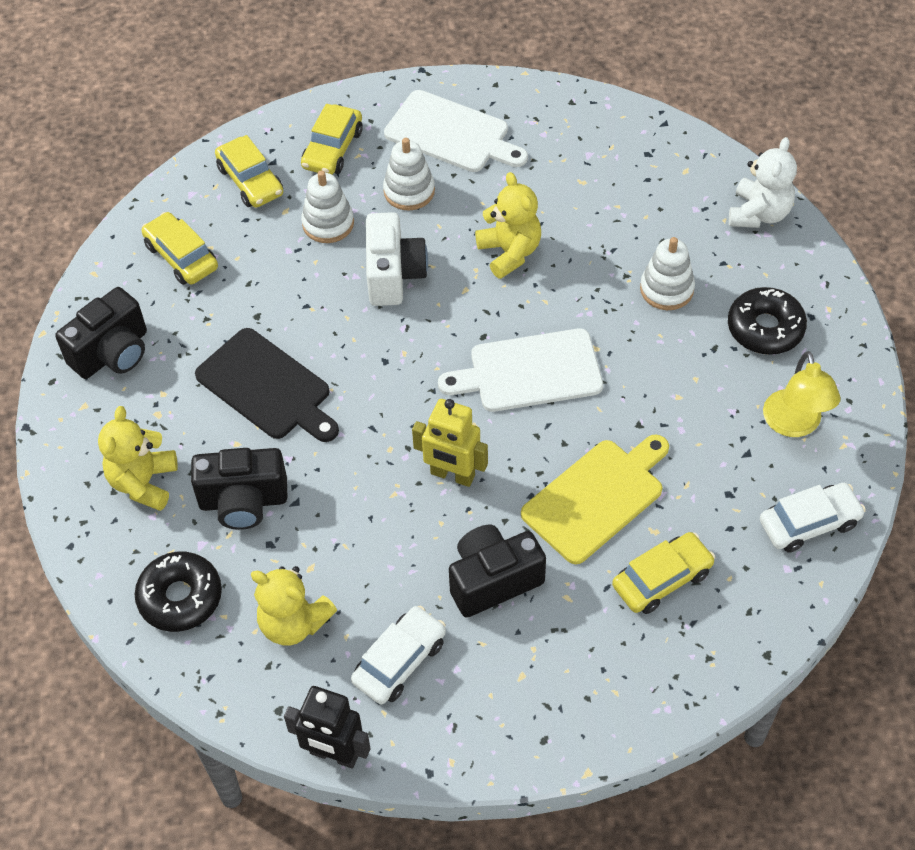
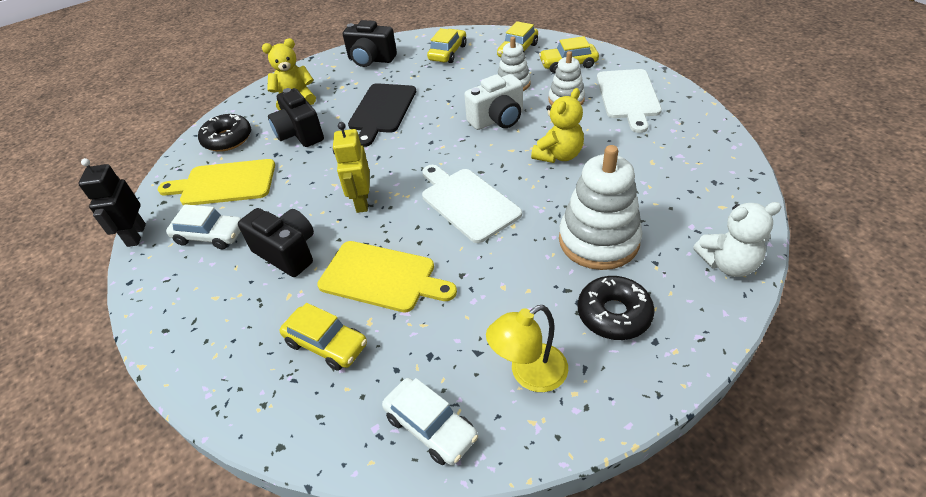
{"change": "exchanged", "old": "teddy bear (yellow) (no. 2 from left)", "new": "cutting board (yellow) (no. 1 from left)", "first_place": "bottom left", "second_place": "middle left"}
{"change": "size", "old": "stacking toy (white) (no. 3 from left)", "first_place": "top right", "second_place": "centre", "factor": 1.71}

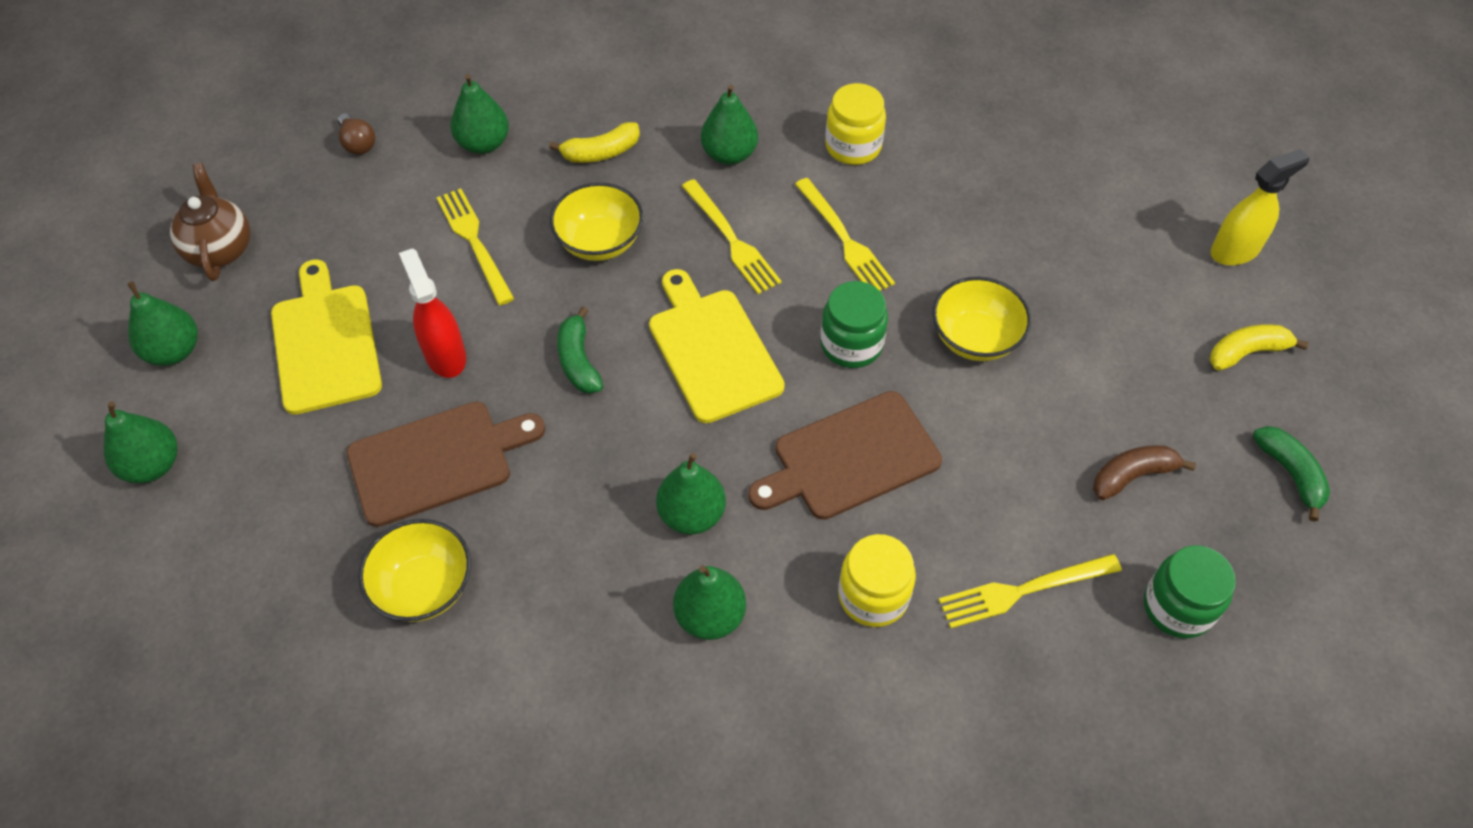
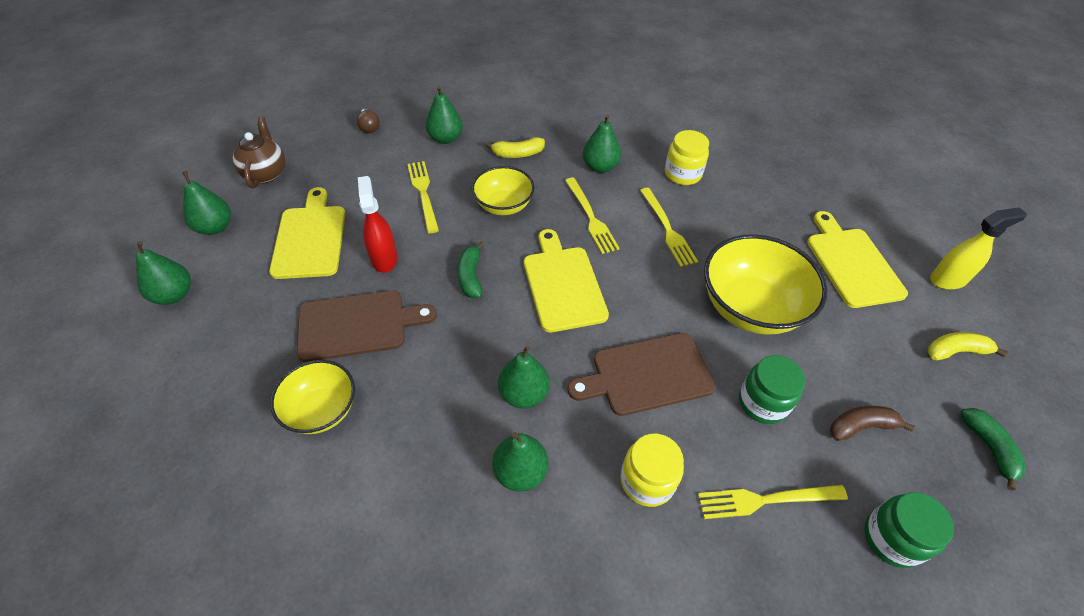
{"change": "relocated", "old": "jar (green) (no. 1 from left)", "first_place": "centre", "second_place": "middle right"}
{"change": "size", "old": "bowl (yellow) (no. 3 from left)", "first_place": "centre", "second_place": "middle right", "factor": 1.65}
{"change": "appeared", "new": "cutting board (yellow) (no. 3 from left)", "second_place": "middle right"}

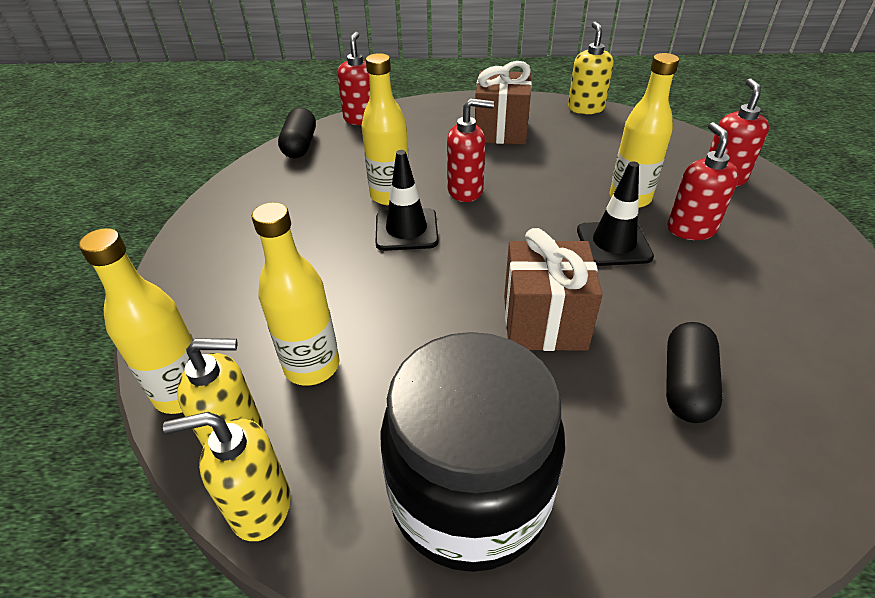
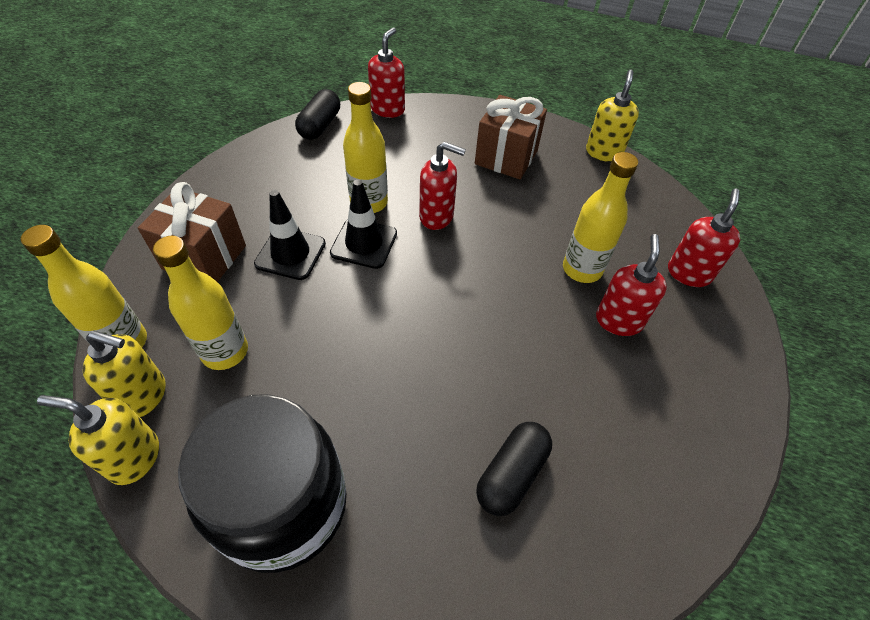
{"change": "relocated", "old": "gift (brown) (no. 2 from left in the first image)", "new": "gift (brown) (no. 1 from left)", "first_place": "centre", "second_place": "middle left"}
{"change": "relocated", "old": "traffic cone (black) (no. 2 from left in the first image)", "new": "traffic cone (black) (no. 1 from left)", "first_place": "middle right", "second_place": "centre"}

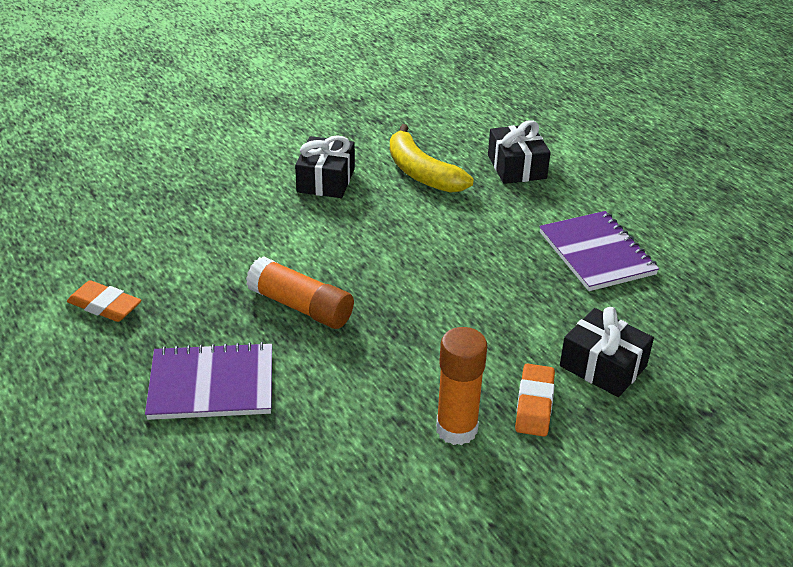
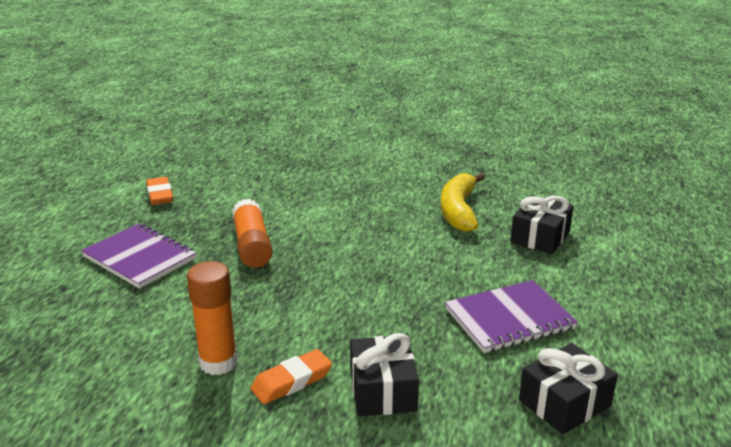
{"change": "relocated", "old": "gift (black) (no. 1 from left in the first image)", "new": "gift (black) (no. 3 from left)", "first_place": "top centre", "second_place": "bottom right"}
{"change": "spun", "old": "notebook (purple) (no. 2 from left)", "first_place": "middle right", "second_place": "bottom right", "degrees": 45}

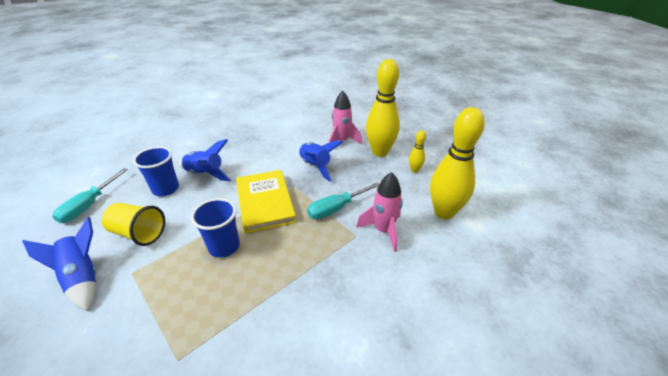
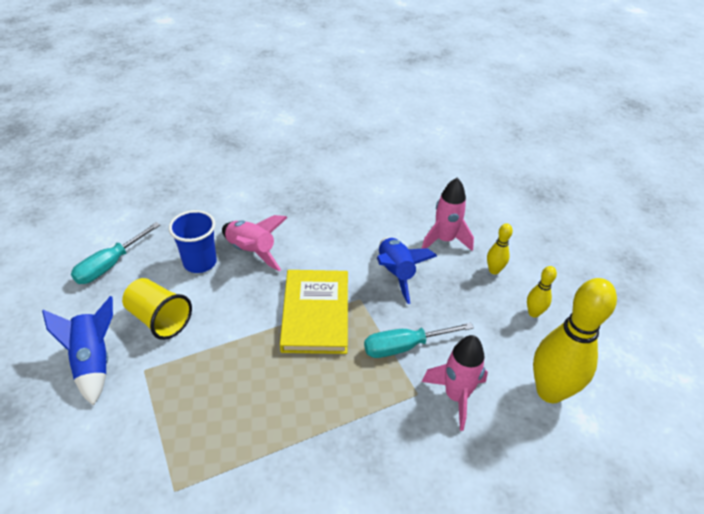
{"change": "colour", "old": "rocket (blue) (no. 2 from left)", "new": "rocket (pink) (no. 1 from left)", "first_place": "middle left", "second_place": "centre"}
{"change": "missing", "old": "cup (blue) (no. 2 from left)", "first_place": "middle left"}
{"change": "size", "old": "bowling pin (yellow) (no. 1 from left)", "first_place": "top centre", "second_place": "middle right", "factor": 0.46}

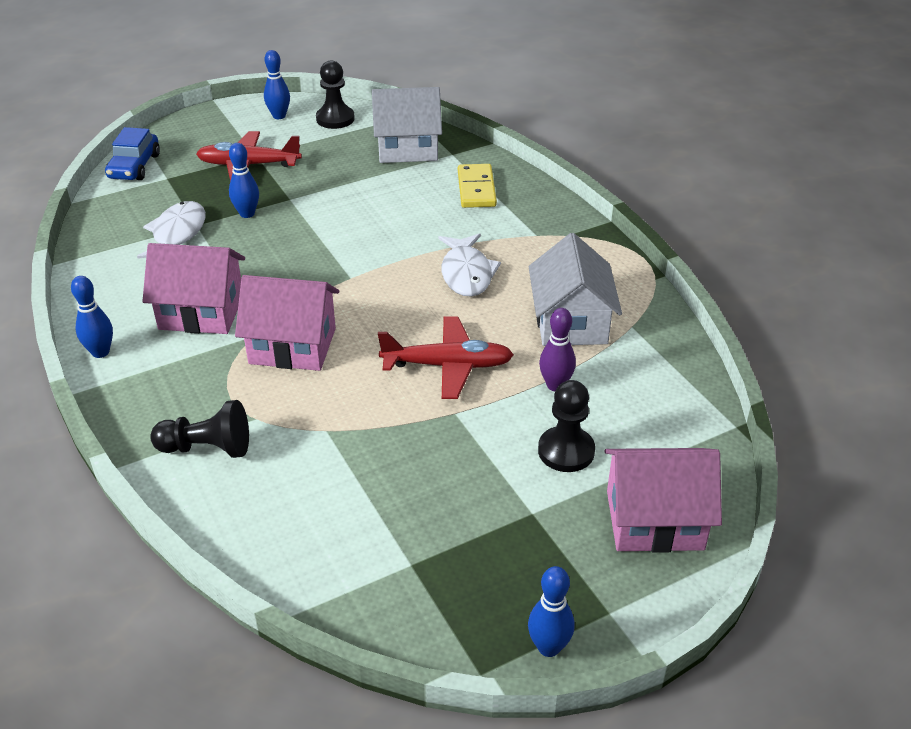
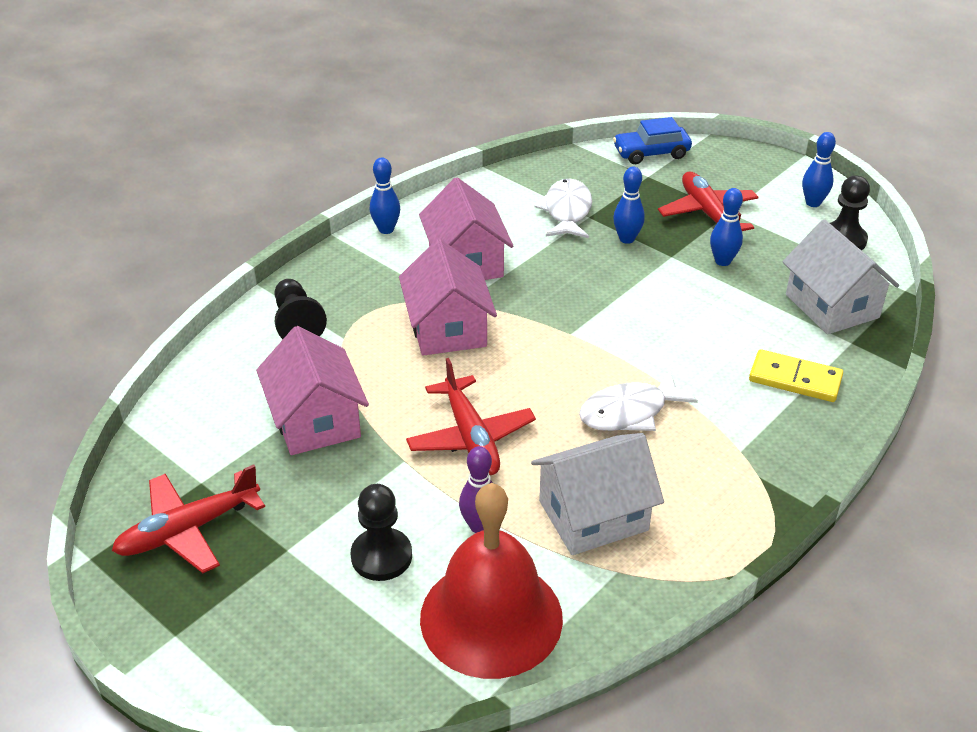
{"change": "spun", "old": "fish (white) (no. 1 from left)", "first_place": "top left", "second_place": "top centre", "degrees": -75}
{"change": "spun", "old": "domino (yellow)", "first_place": "top centre", "second_place": "middle right", "degrees": 45}
{"change": "relocated", "old": "bowling pin (blue) (no. 4 from left in the first image)", "new": "bowling pin (blue) (no. 3 from left)", "first_place": "bottom centre", "second_place": "top right"}
{"change": "relocated", "old": "house (pink) (no. 3 from left in the first image)", "new": "house (pink) (no. 1 from left)", "first_place": "bottom right", "second_place": "middle left"}
{"change": "appeared", "new": "plane (red) (no. 1 from left)", "second_place": "bottom left"}
{"change": "appeared", "new": "bell (red)", "second_place": "bottom centre"}

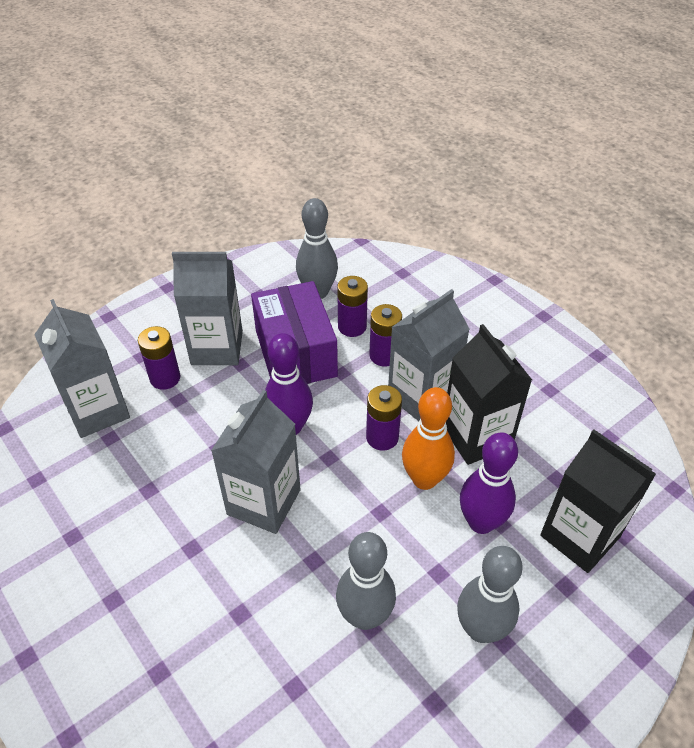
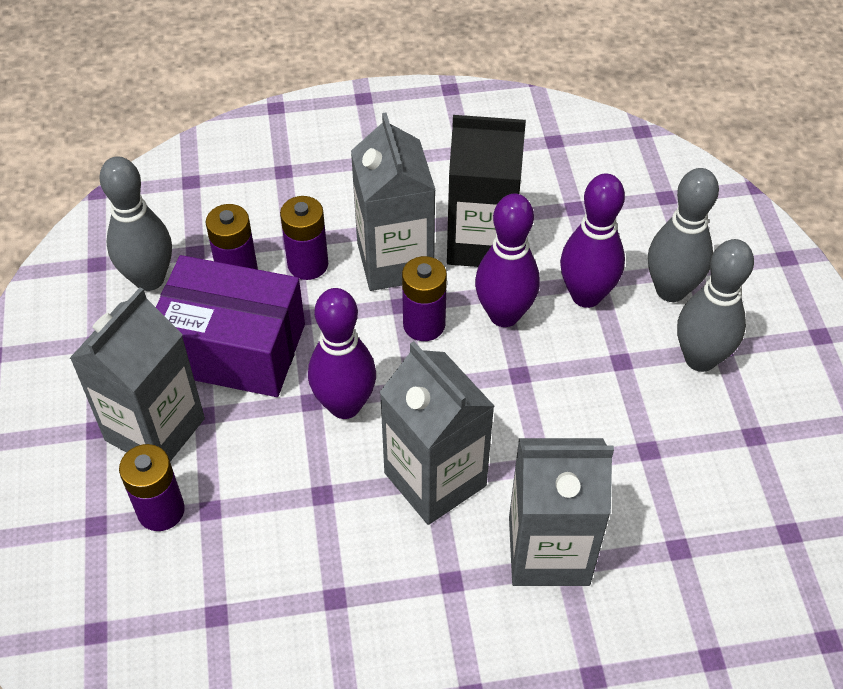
{"change": "relocated", "old": "carton (grey) (no. 1 from left in the first image)", "new": "carton (grey) (no. 4 from left)", "first_place": "middle left", "second_place": "bottom centre"}
{"change": "relocated", "old": "bowling pin (grey) (no. 2 from left)", "first_place": "bottom centre", "second_place": "middle right"}
{"change": "colour", "old": "bowling pin (orange)", "new": "bowling pin (purple) (no. 2 from left)", "first_place": "centre", "second_place": "centre"}
{"change": "missing", "old": "carton (black) (no. 2 from left)", "first_place": "bottom right"}

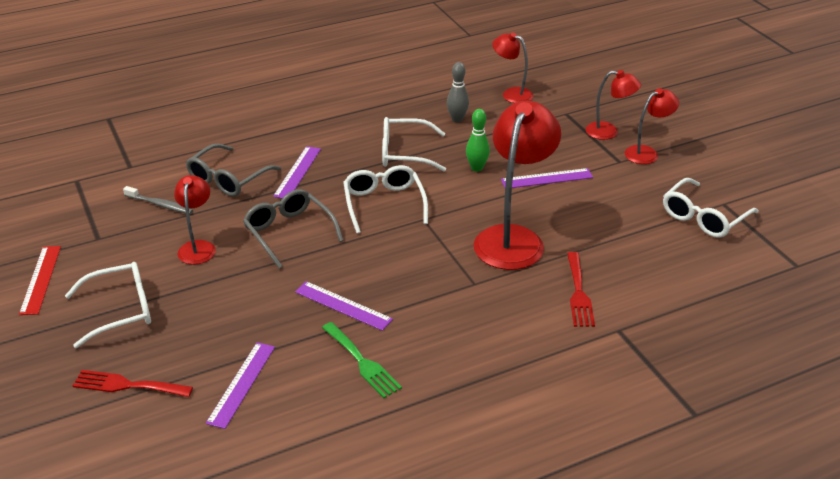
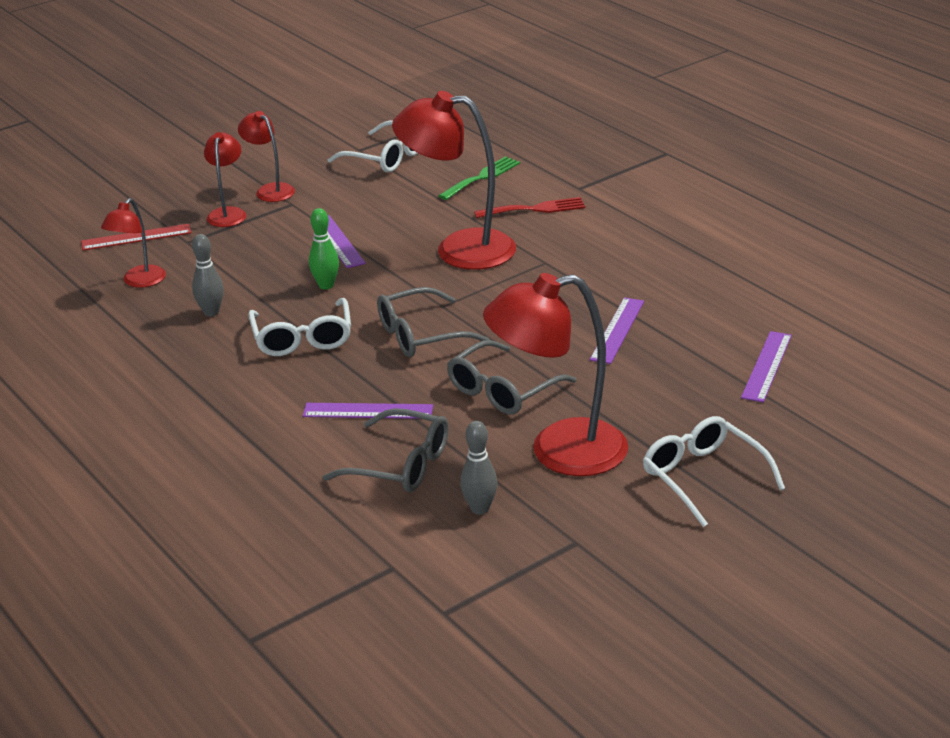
{"change": "relocated", "old": "ruler (red)", "first_place": "middle left", "second_place": "top left"}
{"change": "missing", "old": "fork (red) (no. 1 from left)", "first_place": "bottom left"}
{"change": "exchanged", "old": "toothbrush (grey)", "new": "bowling pin (grey) (no. 2 from left)", "first_place": "middle left", "second_place": "centre"}
{"change": "size", "old": "lamp (red) (no. 1 from left in the first image)", "first_place": "middle left", "second_place": "centre", "factor": 1.88}
{"change": "spun", "old": "ruler (purple) (no. 1 from left in the first image)", "first_place": "bottom left", "second_place": "middle right", "degrees": -75}
{"change": "relocated", "old": "fork (green)", "first_place": "bottom centre", "second_place": "top centre"}
{"change": "colour", "old": "glasses (white) (no. 2 from left)", "new": "glasses (grey) (no. 2 from left)", "first_place": "centre", "second_place": "centre"}

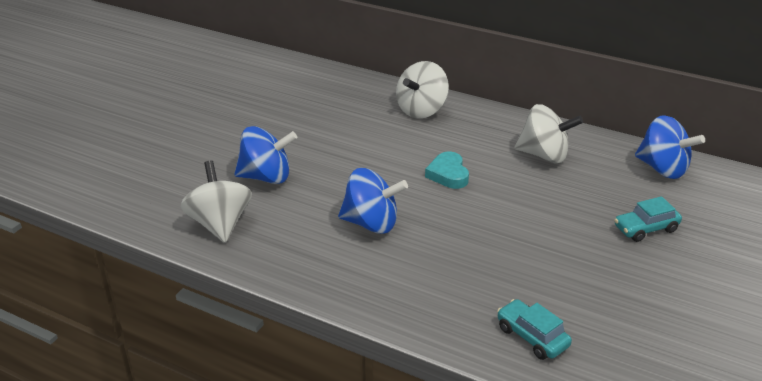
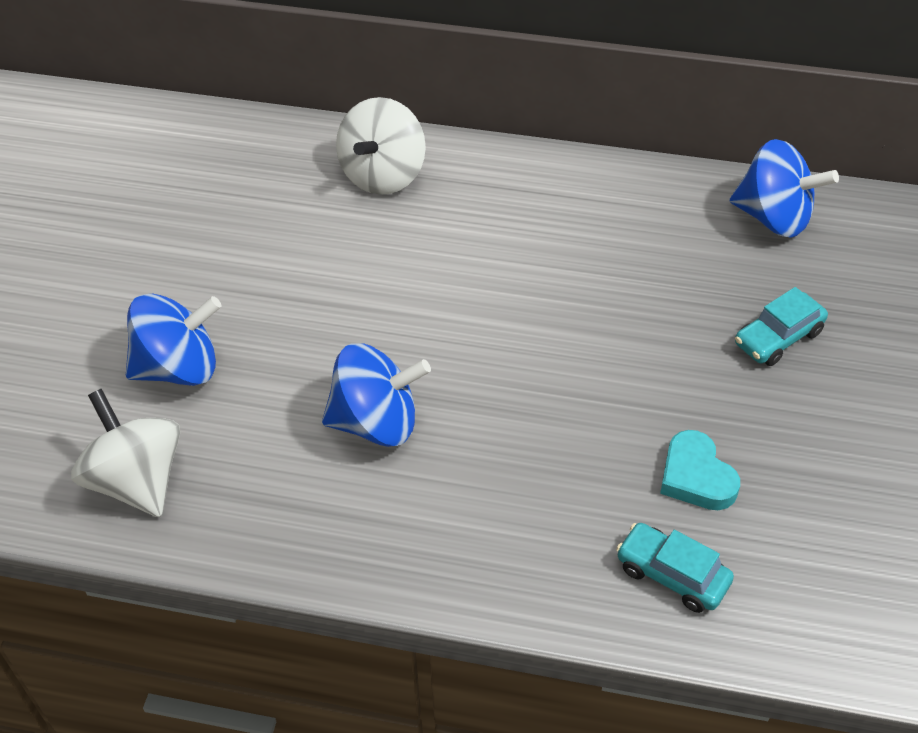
{"change": "relocated", "old": "heart (turquoise)", "first_place": "centre", "second_place": "middle right"}
{"change": "missing", "old": "spinning top (white) (no. 3 from left)", "first_place": "middle right"}

